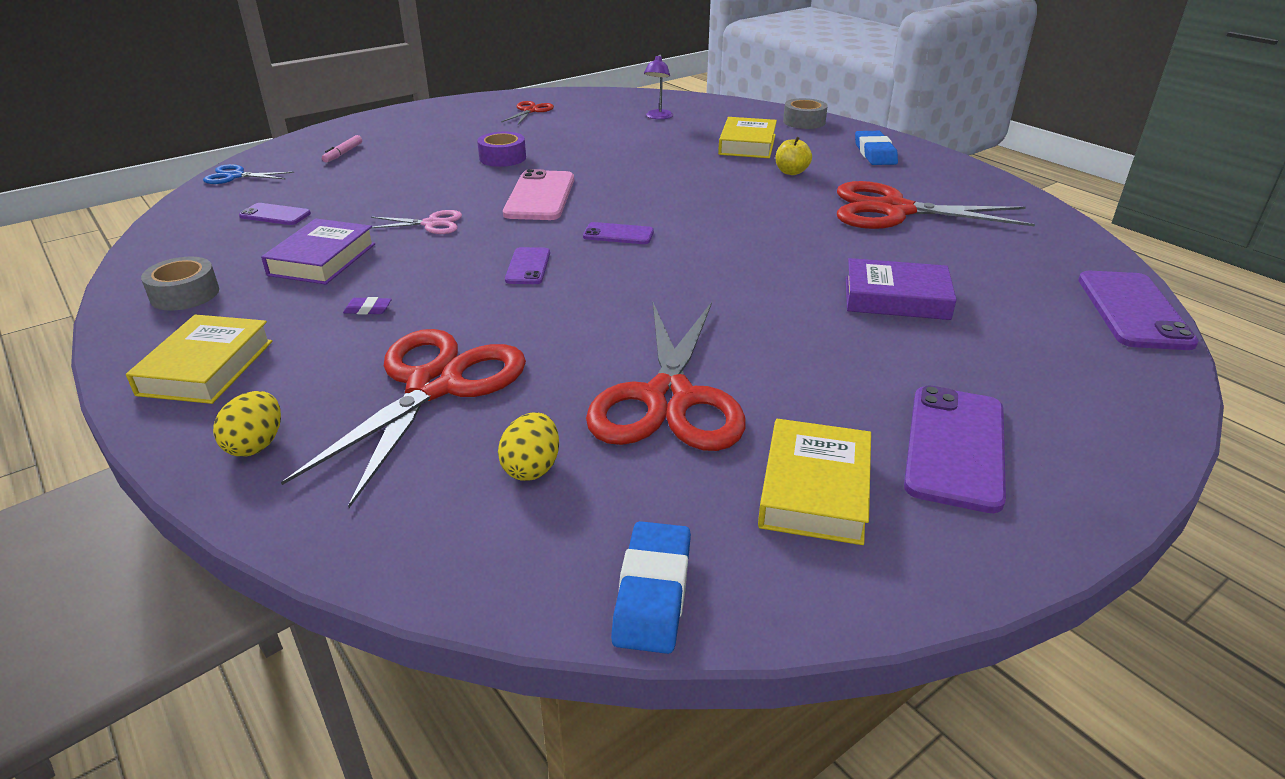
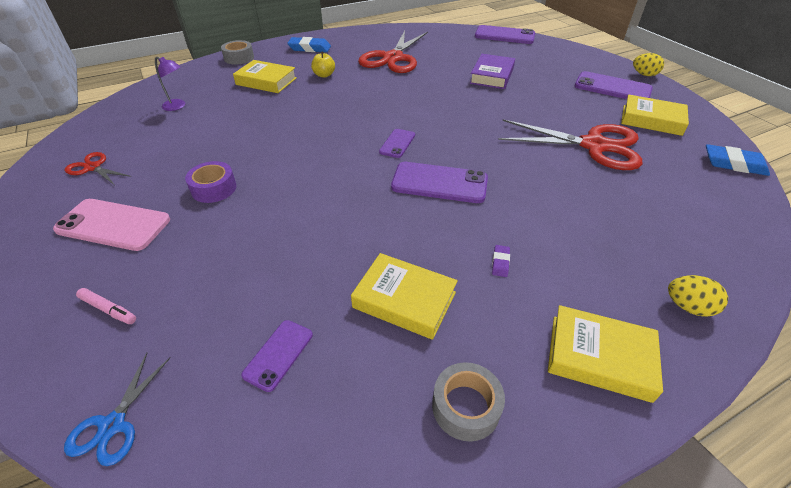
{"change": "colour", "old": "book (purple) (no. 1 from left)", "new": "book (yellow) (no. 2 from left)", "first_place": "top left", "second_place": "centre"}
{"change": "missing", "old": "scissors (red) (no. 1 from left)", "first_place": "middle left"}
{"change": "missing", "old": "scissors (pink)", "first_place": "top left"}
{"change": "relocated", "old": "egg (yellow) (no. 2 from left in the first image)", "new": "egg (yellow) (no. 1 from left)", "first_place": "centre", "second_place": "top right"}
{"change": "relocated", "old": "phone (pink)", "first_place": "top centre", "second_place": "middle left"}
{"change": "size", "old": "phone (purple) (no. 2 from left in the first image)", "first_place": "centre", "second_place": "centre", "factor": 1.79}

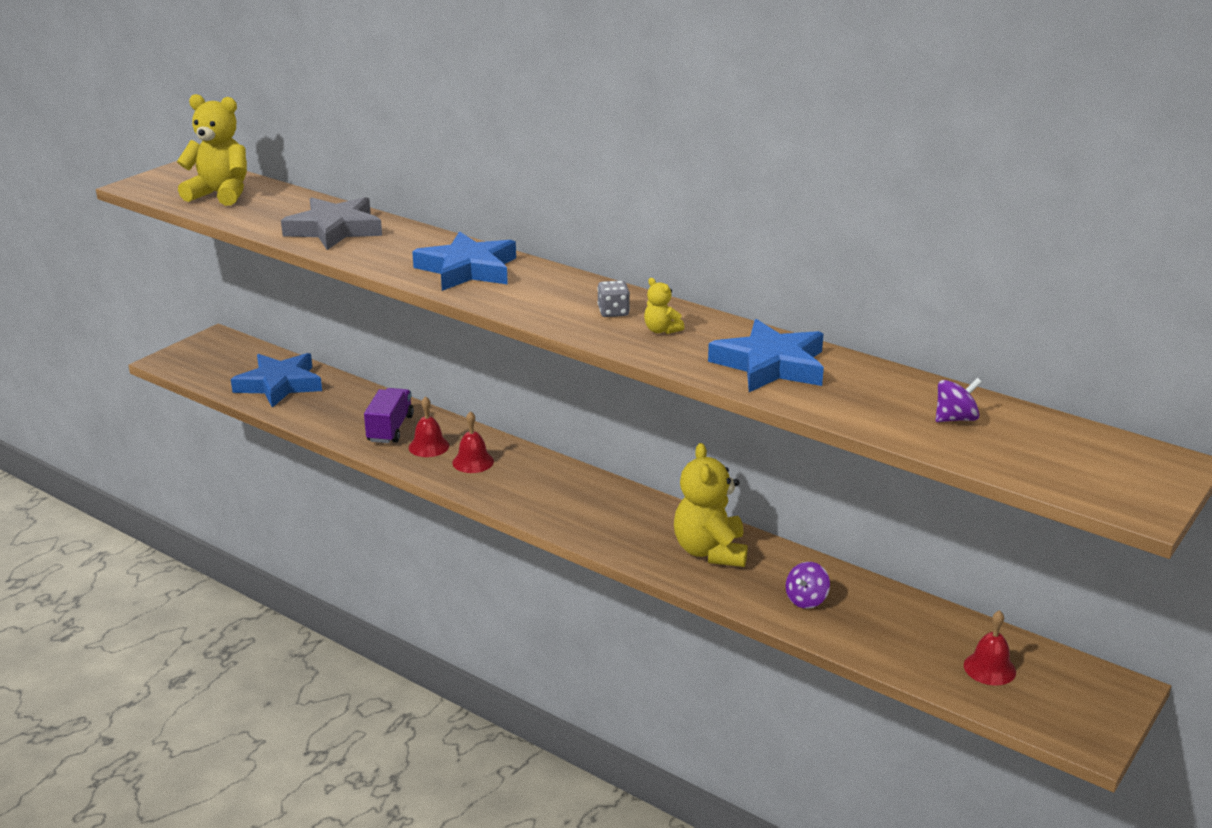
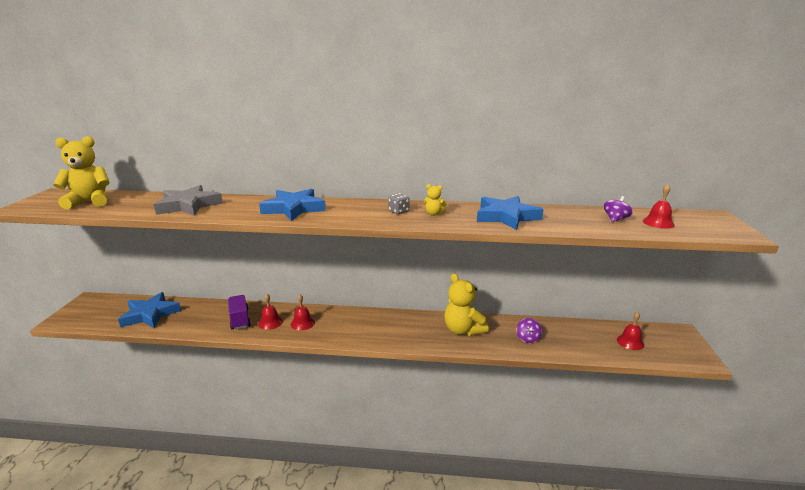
{"change": "appeared", "new": "bell (red) (no. 4 from left)", "second_place": "middle right"}

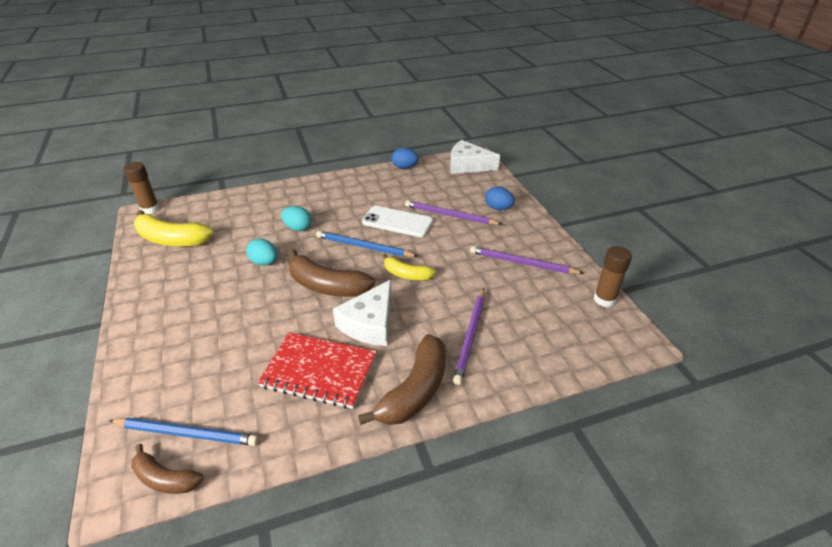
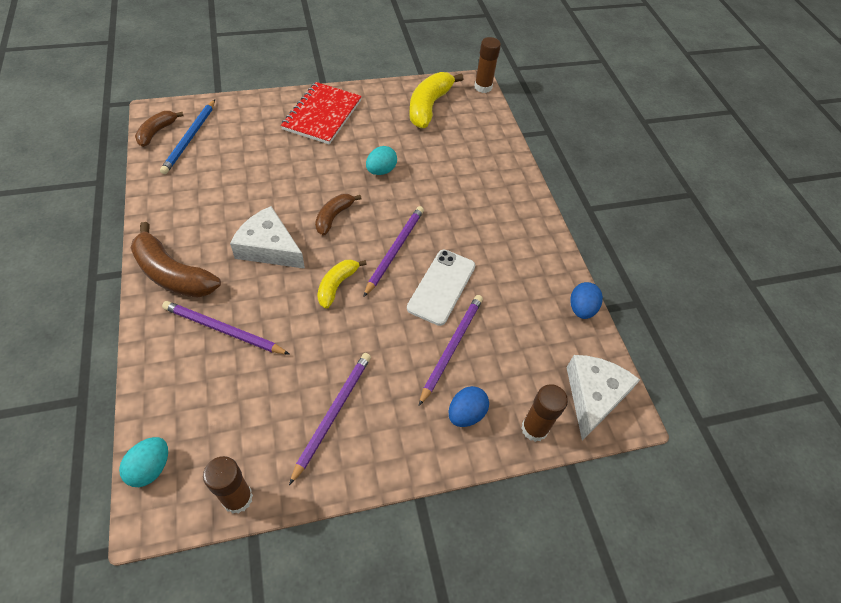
{"change": "relocated", "old": "notebook (red)", "first_place": "bottom centre", "second_place": "top centre"}
{"change": "relocated", "old": "egg (turquoise) (no. 2 from left in the first image)", "new": "egg (turquoise) (no. 1 from left)", "first_place": "centre", "second_place": "bottom left"}
{"change": "size", "old": "banana (brown) (no. 2 from left in the first image)", "first_place": "centre", "second_place": "centre", "factor": 0.59}
{"change": "colour", "old": "pencil (blue) (no. 2 from left)", "new": "pencil (purple) (no. 3 from left)", "first_place": "centre", "second_place": "centre"}
{"change": "appeared", "new": "glue stick (brown) (no. 3 from left)", "second_place": "bottom centre"}

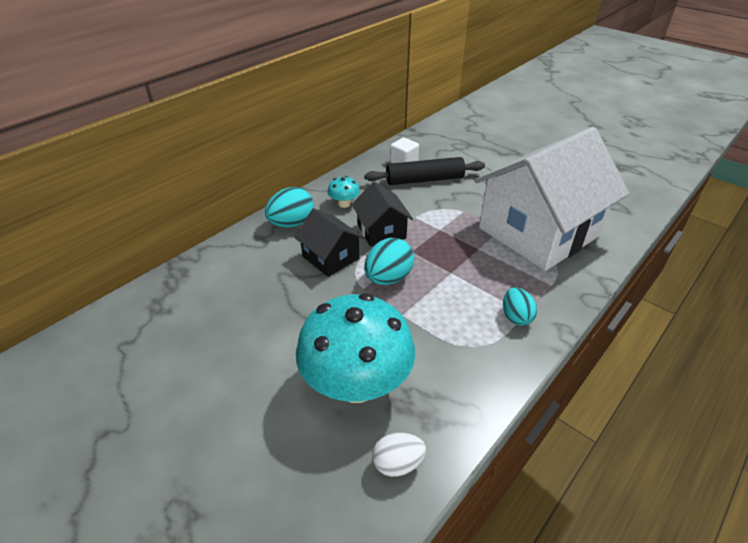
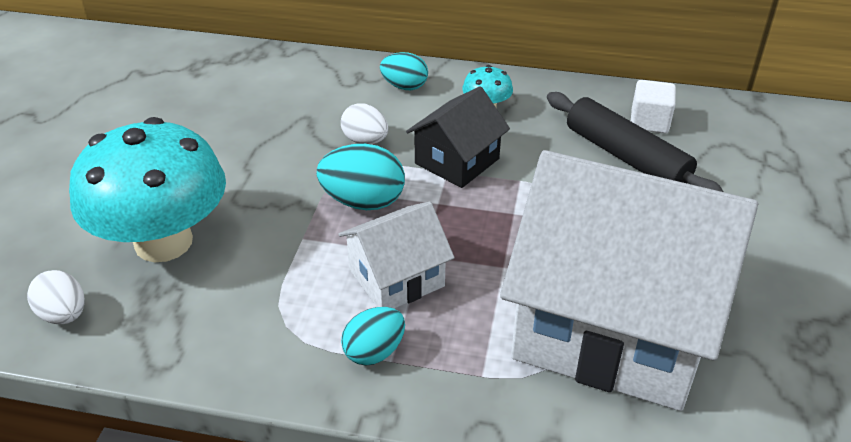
{"change": "size", "old": "egg (turquoise) (no. 1 from left in the first image)", "first_place": "centre", "second_place": "top centre", "factor": 0.66}
{"change": "exchanged", "old": "house (black) (no. 1 from left)", "new": "egg (white) (no. 2 from left)", "first_place": "centre", "second_place": "top centre"}
{"change": "appeared", "new": "house (white) (no. 1 from left)", "second_place": "centre"}

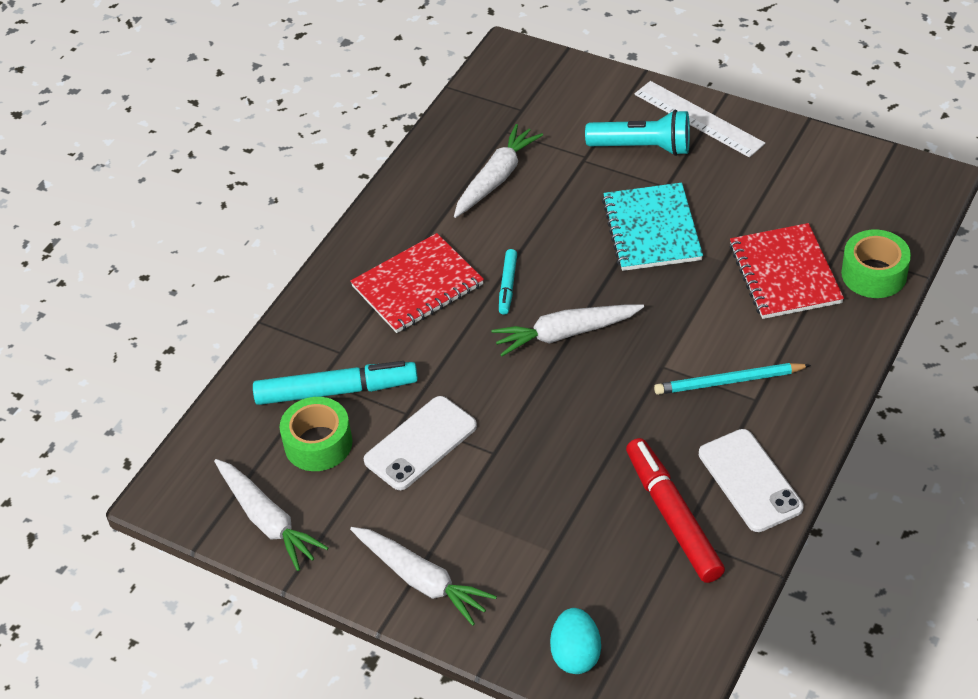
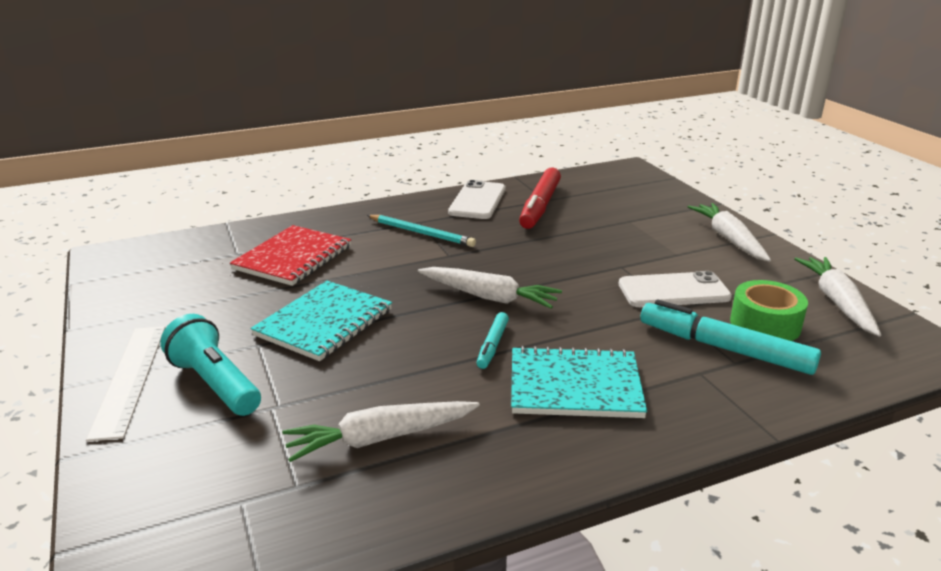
{"change": "colour", "old": "notebook (red) (no. 1 from left)", "new": "notebook (turquoise) (no. 2 from left)", "first_place": "centre", "second_place": "bottom centre"}
{"change": "spun", "old": "marker (turquoise) (no. 2 from left in the first image)", "first_place": "centre", "second_place": "centre", "degrees": 150}
{"change": "missing", "old": "egg (turquoise)", "first_place": "bottom centre"}
{"change": "missing", "old": "tape (green) (no. 2 from left)", "first_place": "middle right"}

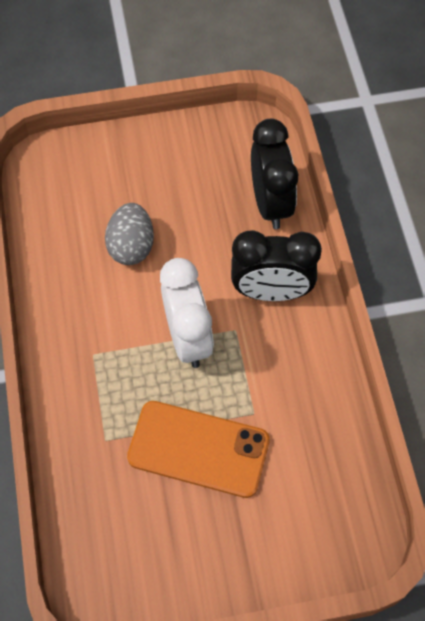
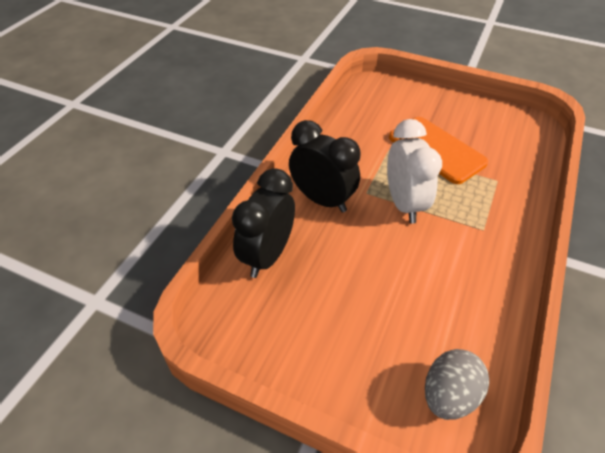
{"change": "relocated", "old": "egg (grey)", "first_place": "middle left", "second_place": "bottom right"}
{"change": "spun", "old": "clock (white)", "first_place": "centre", "second_place": "middle right", "degrees": 150}

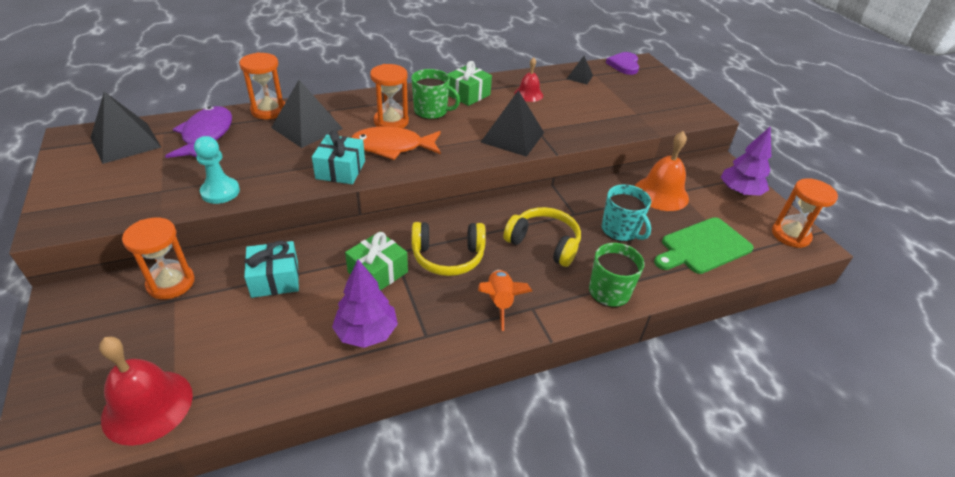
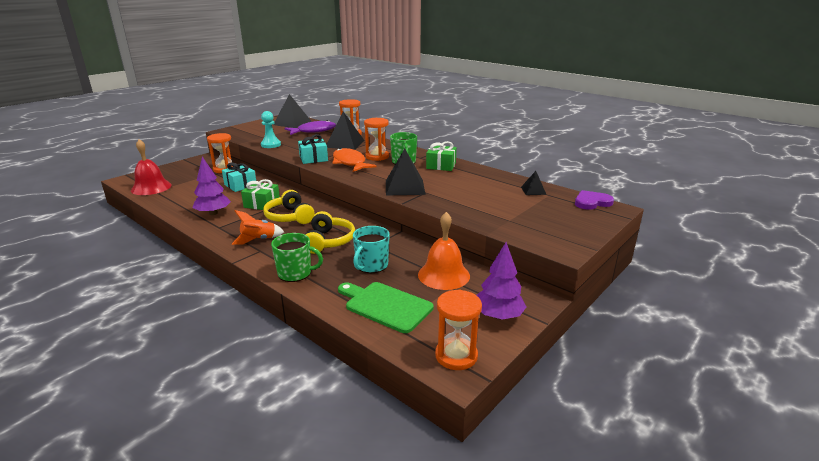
{"change": "missing", "old": "bell (red) (no. 2 from left)", "first_place": "top centre"}

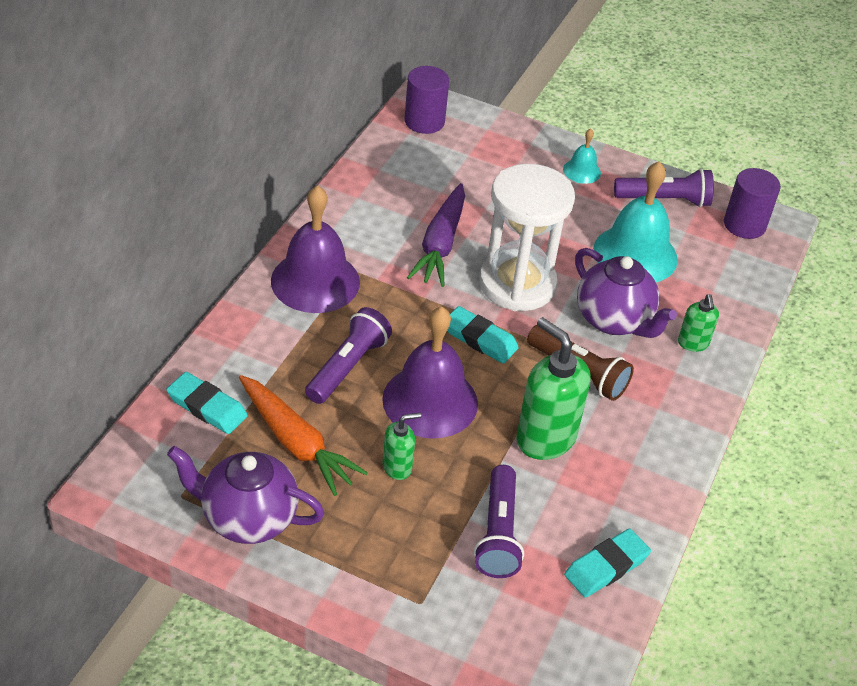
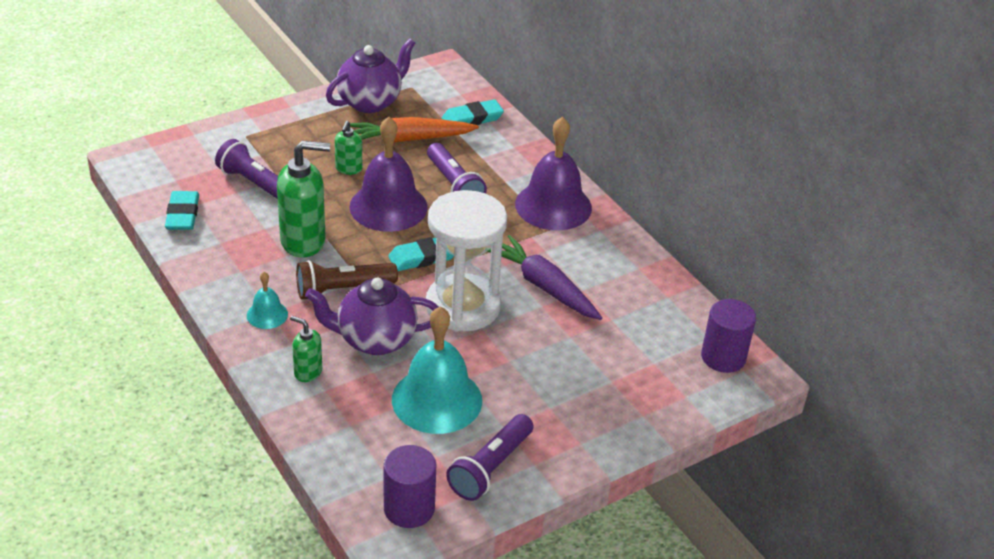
{"change": "relocated", "old": "bell (turquoise) (no. 1 from left)", "first_place": "top right", "second_place": "middle left"}

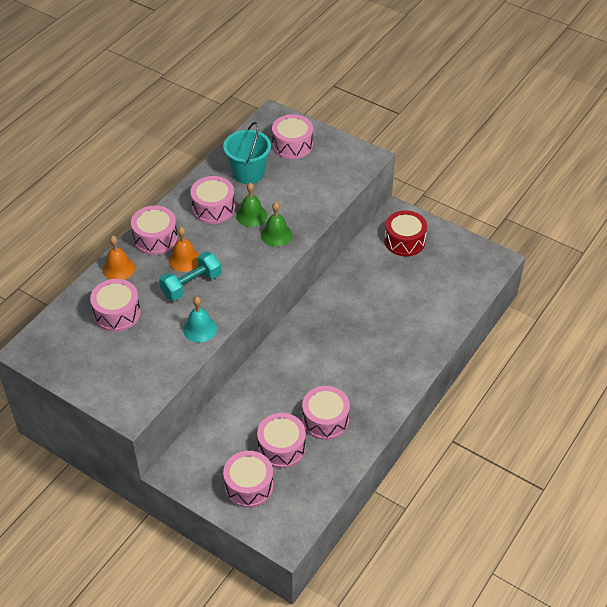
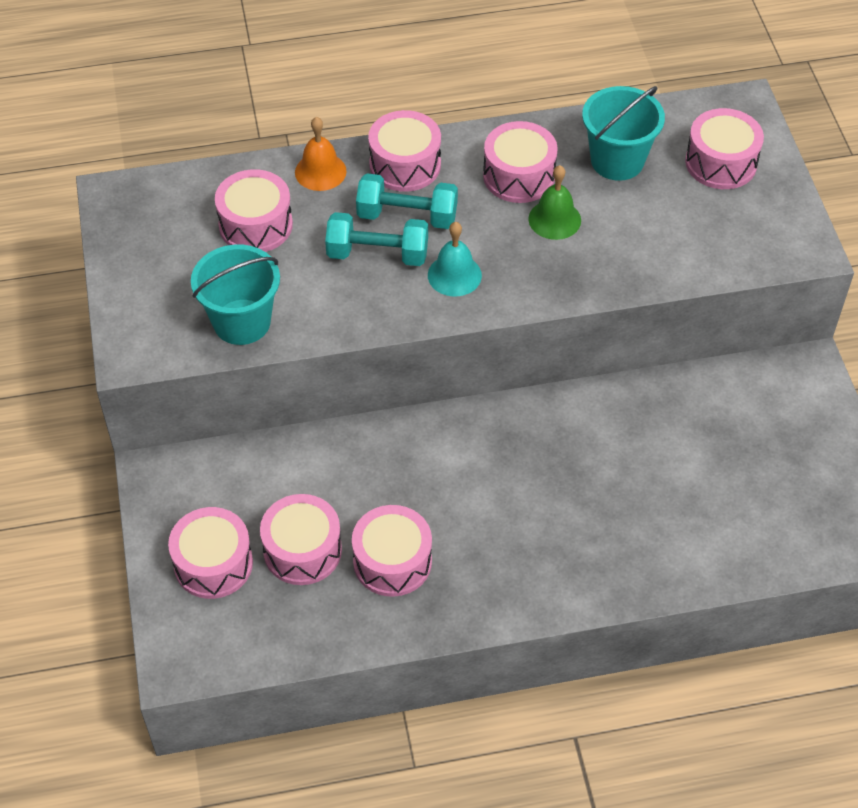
{"change": "exchanged", "old": "bell (orange) (no. 2 from left)", "new": "dumbbell (turquoise) (no. 2 from left)", "first_place": "middle left", "second_place": "top centre"}
{"change": "relocated", "old": "bell (turquoise)", "first_place": "middle left", "second_place": "top centre"}
{"change": "missing", "old": "bell (green) (no. 2 from left)", "first_place": "centre"}
{"change": "missing", "old": "drum (red)", "first_place": "middle right"}
{"change": "appeared", "new": "bucket (turquoise) (no. 1 from left)", "second_place": "middle left"}

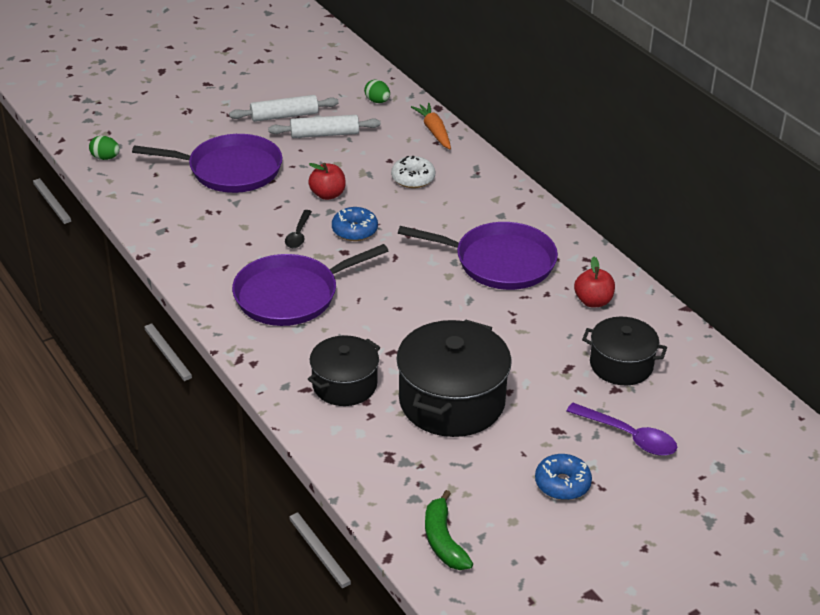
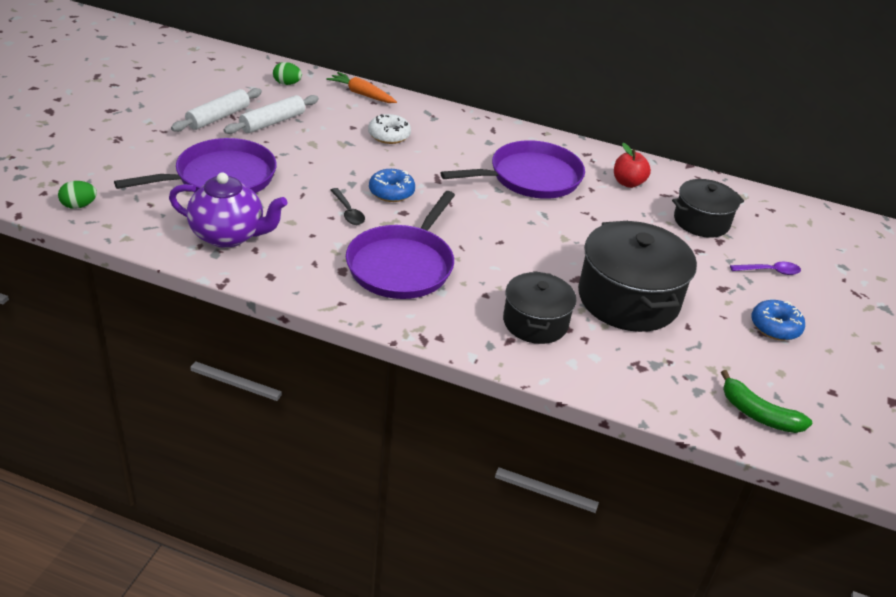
{"change": "missing", "old": "apple (red) (no. 1 from left)", "first_place": "top centre"}
{"change": "size", "old": "spoon (purple)", "first_place": "bottom right", "second_place": "middle right", "factor": 0.67}
{"change": "appeared", "new": "teapot (purple)", "second_place": "middle left"}

